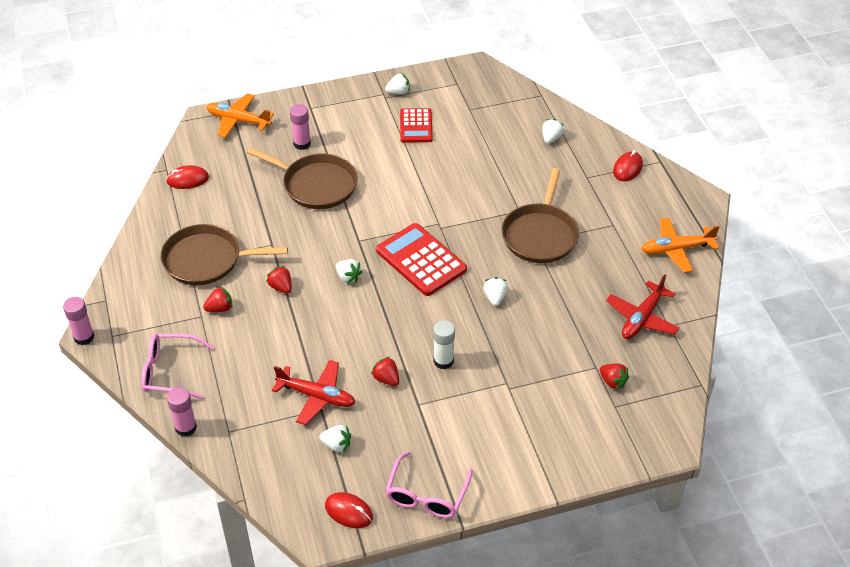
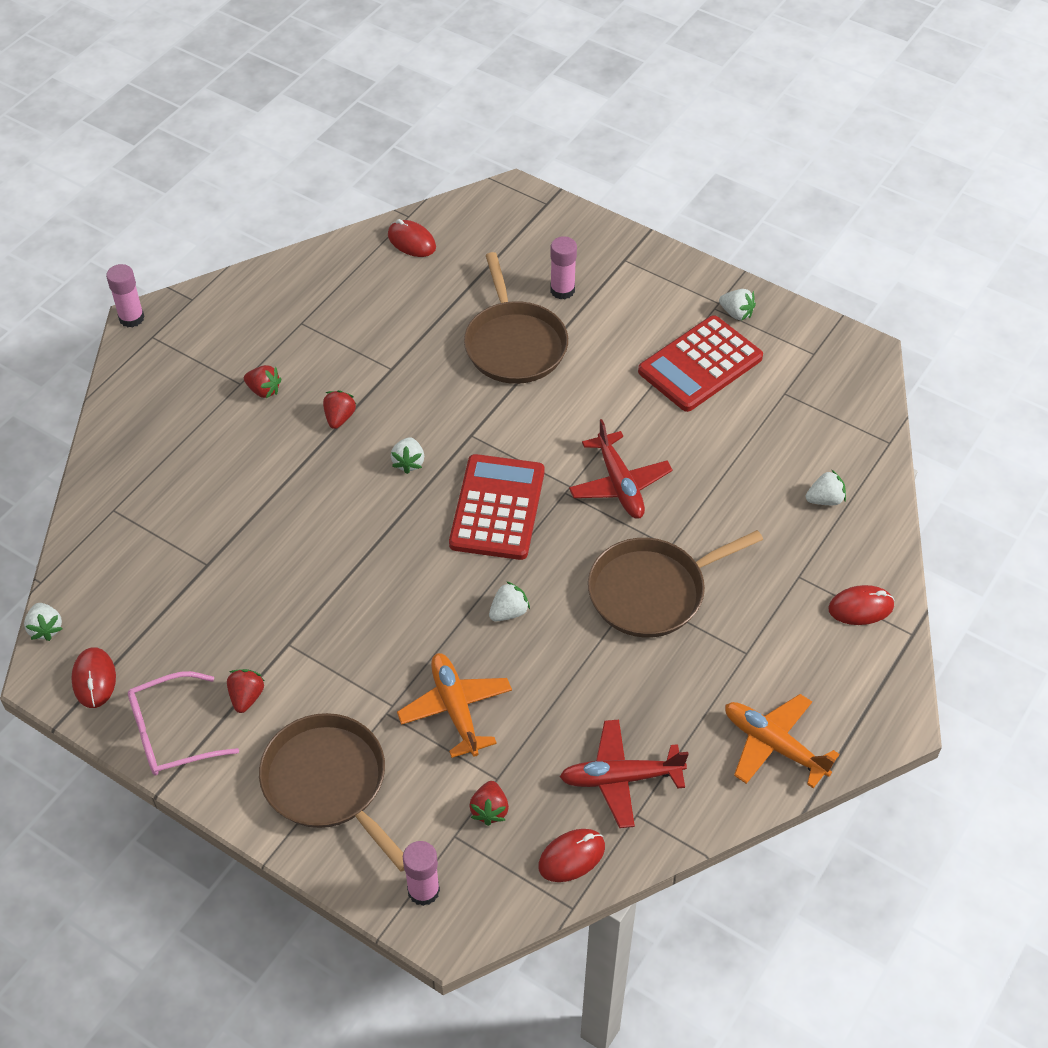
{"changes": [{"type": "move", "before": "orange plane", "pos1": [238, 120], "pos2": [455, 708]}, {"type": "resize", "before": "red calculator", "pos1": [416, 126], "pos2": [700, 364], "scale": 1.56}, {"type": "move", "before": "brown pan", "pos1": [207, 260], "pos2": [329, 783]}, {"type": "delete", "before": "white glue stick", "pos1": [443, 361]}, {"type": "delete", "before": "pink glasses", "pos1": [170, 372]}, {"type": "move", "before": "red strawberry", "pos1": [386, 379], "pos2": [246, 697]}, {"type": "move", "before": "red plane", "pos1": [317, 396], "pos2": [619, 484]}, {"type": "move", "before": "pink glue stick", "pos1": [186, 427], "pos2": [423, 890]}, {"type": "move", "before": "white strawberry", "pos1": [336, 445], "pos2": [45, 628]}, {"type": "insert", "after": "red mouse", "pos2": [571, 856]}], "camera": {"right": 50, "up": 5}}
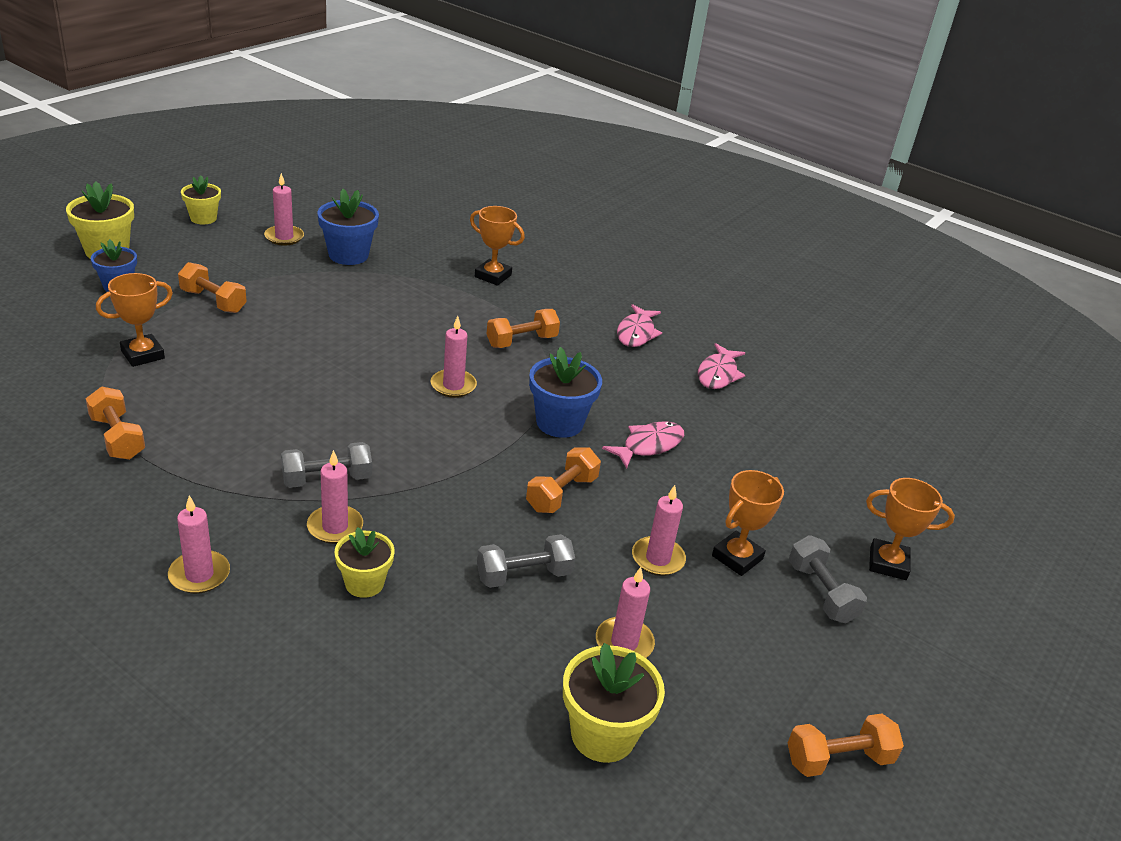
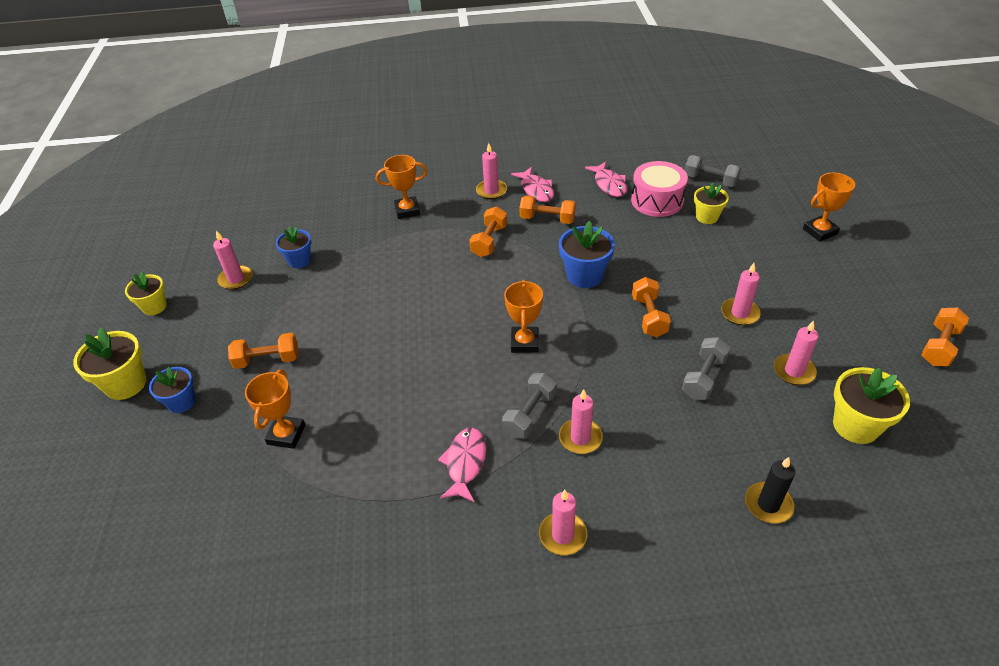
{"changes": [{"type": "resize", "before": "blue flower pot", "pos1": [348, 255], "pos2": [299, 260], "scale": 0.66}, {"type": "move", "before": "pink candle", "pos1": [453, 386], "pos2": [491, 191]}, {"type": "move", "before": "orange dumbbell", "pos1": [117, 437], "pos2": [547, 219]}, {"type": "move", "before": "pink fish", "pos1": [649, 445], "pos2": [465, 463]}, {"type": "move", "before": "orange trophy", "pos1": [737, 557], "pos2": [524, 342]}, {"type": "move", "before": "yellow flower pot", "pos1": [364, 583], "pos2": [707, 217]}, {"type": "move", "before": "grey dumbbell", "pos1": [821, 593], "pos2": [710, 180]}, {"type": "insert", "after": "pink drum", "pos2": [657, 200]}, {"type": "insert", "after": "black candle", "pos2": [768, 504]}], "camera": {"right": -35, "up": 10}}
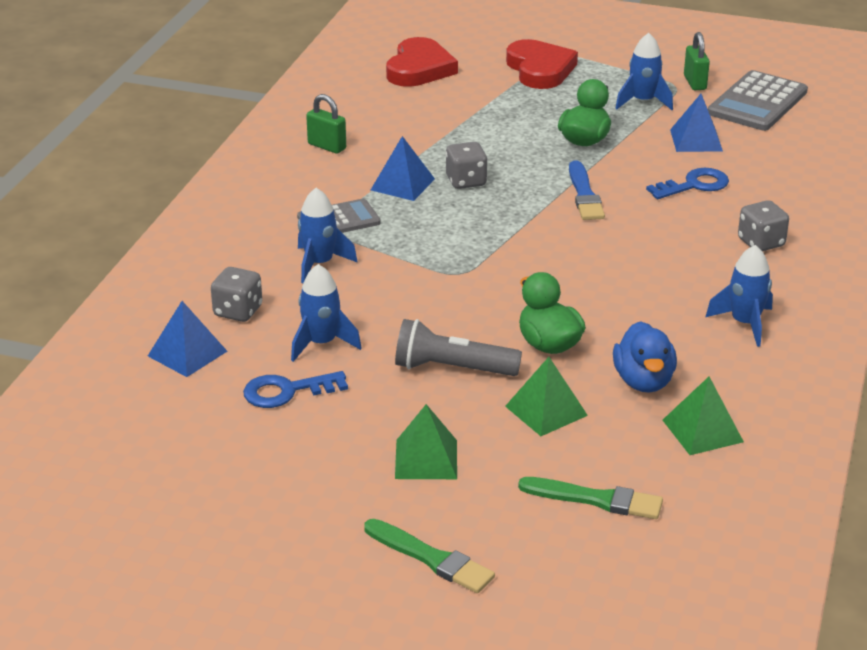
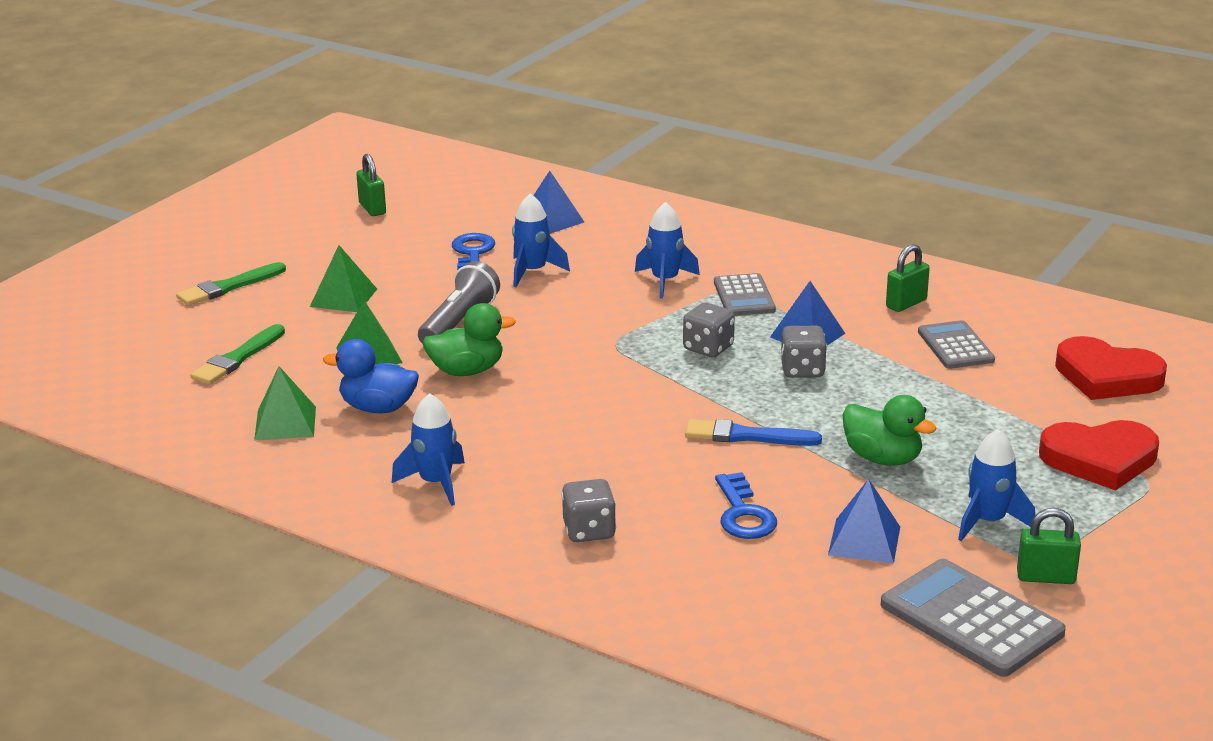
{"changes": [{"type": "move", "before": "grey dice", "pos1": [238, 311], "pos2": [708, 348]}, {"type": "insert", "after": "green padlock", "pos2": [372, 208]}, {"type": "insert", "after": "grey calculator", "pos2": [955, 346]}], "camera": {"right": 105, "up": -5}}
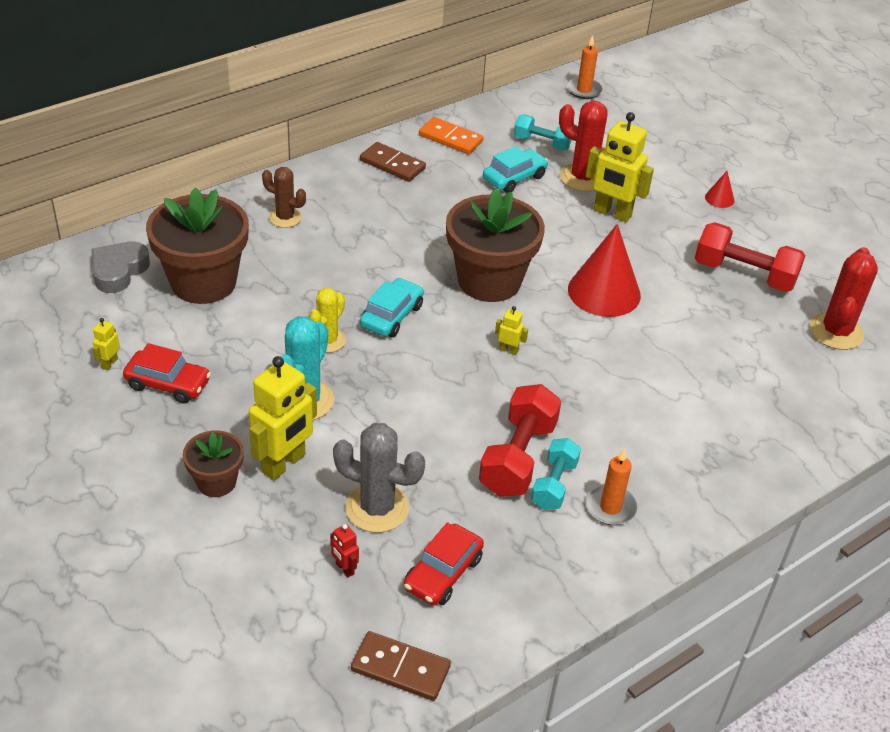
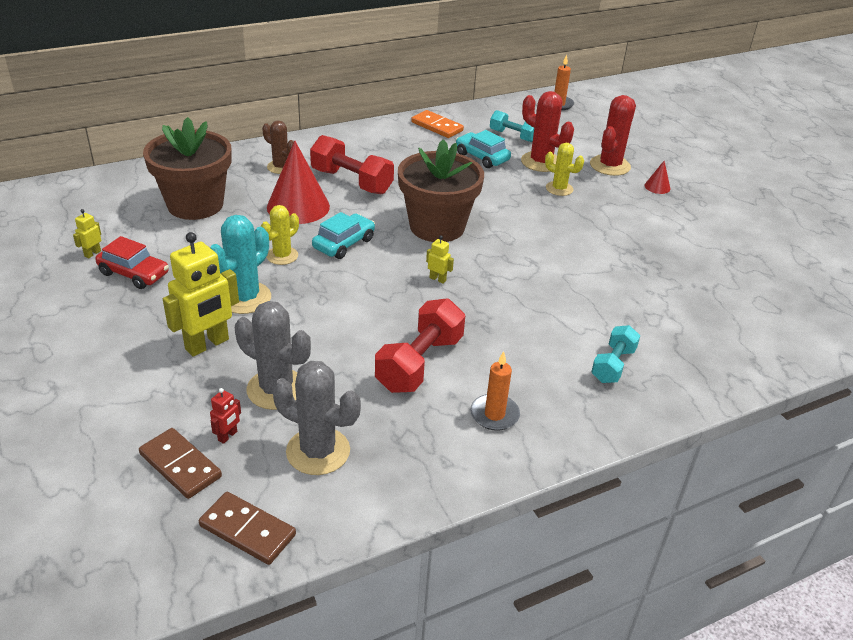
{"changes": [{"type": "replace", "before": "yellow robot", "after": "yellow cactus", "pos1": [612, 213], "pos2": [559, 189]}, {"type": "move", "before": "brown domino", "pos1": [392, 164], "pos2": [180, 465]}, {"type": "rotate", "before": "turquoise car", "pos1": [514, 178], "pos2": [482, 157], "turn": -105}, {"type": "move", "before": "red dumbbell", "pos1": [744, 274], "pos2": [351, 181]}, {"type": "move", "before": "red cone", "pos1": [604, 292], "pos2": [298, 206]}, {"type": "delete", "before": "grey heart", "pos1": [118, 271]}, {"type": "move", "before": "red cactus", "pos1": [836, 331], "pos2": [610, 166]}, {"type": "delete", "before": "brown flower pot", "pos1": [216, 482]}, {"type": "move", "before": "turquoise dumbbell", "pos1": [554, 484], "pos2": [613, 365]}, {"type": "replace", "before": "red car", "after": "grey cactus", "pos1": [443, 573], "pos2": [318, 451]}, {"type": "rotate", "before": "red robot", "pos1": [344, 569], "pos2": [228, 436], "turn": -120}], "camera": {"right": 10, "up": -5}}
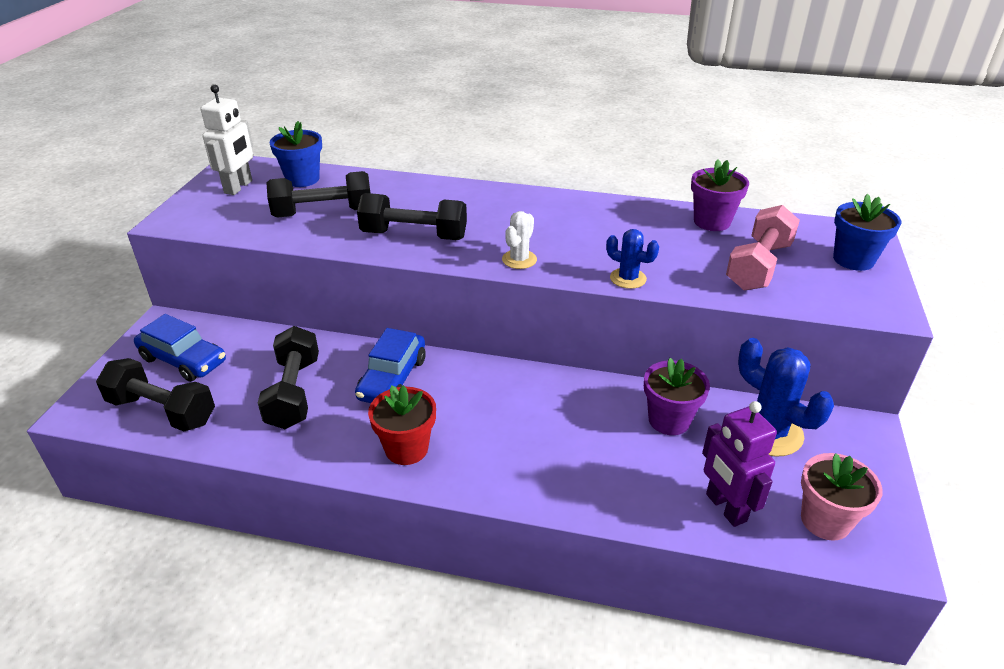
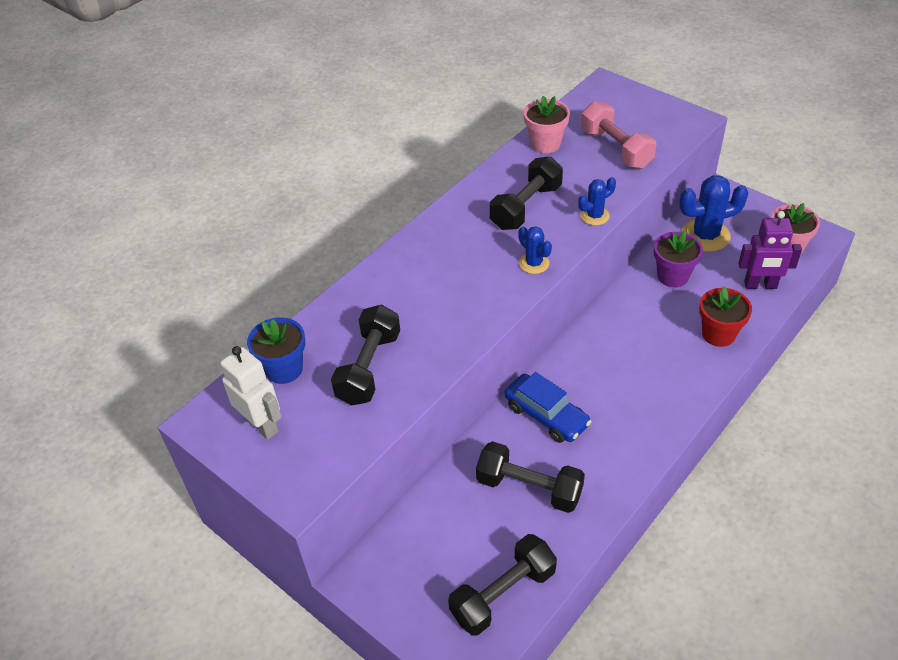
{"changes": [{"type": "recolor", "before": "purple flower pot", "after": "pink flower pot", "pos1": [712, 222], "pos2": [545, 144]}, {"type": "move", "before": "black dumbbell", "pos1": [414, 235], "pos2": [526, 207]}, {"type": "delete", "before": "blue flower pot", "pos1": [853, 259]}, {"type": "recolor", "before": "white cactus", "after": "blue cactus", "pos1": [519, 259], "pos2": [534, 263]}, {"type": "delete", "before": "blue car", "pos1": [183, 360]}, {"type": "move", "before": "red flower pot", "pos1": [406, 449], "pos2": [718, 334]}], "camera": {"right": -60, "up": 10}}
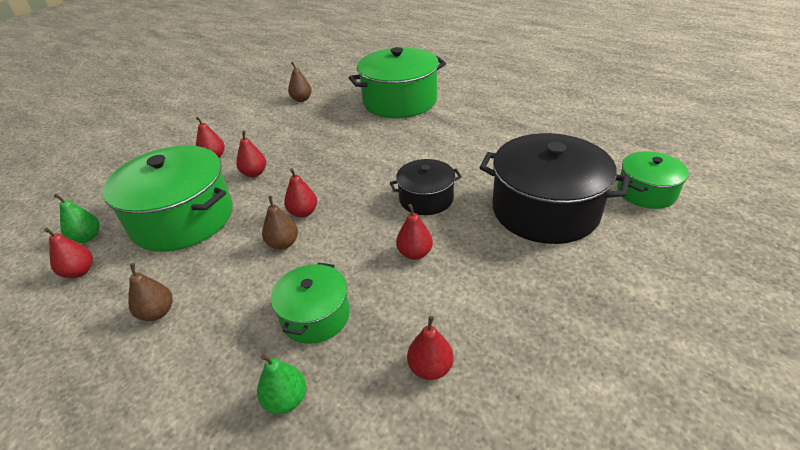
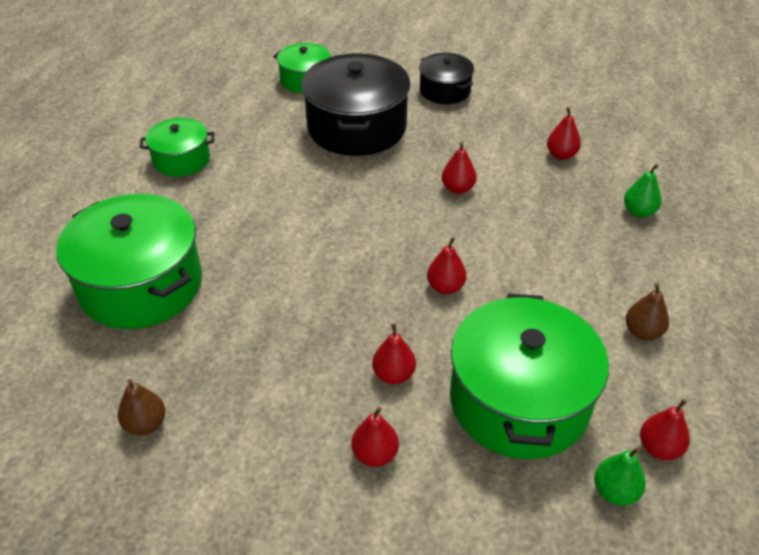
{"changes": [{"type": "move", "before": "black pot", "pos1": [426, 198], "pos2": [445, 90]}, {"type": "delete", "before": "brown pear", "pos1": [283, 244]}, {"type": "move", "before": "green pot", "pos1": [315, 315], "pos2": [181, 160]}], "camera": {"right": -115, "up": 5}}
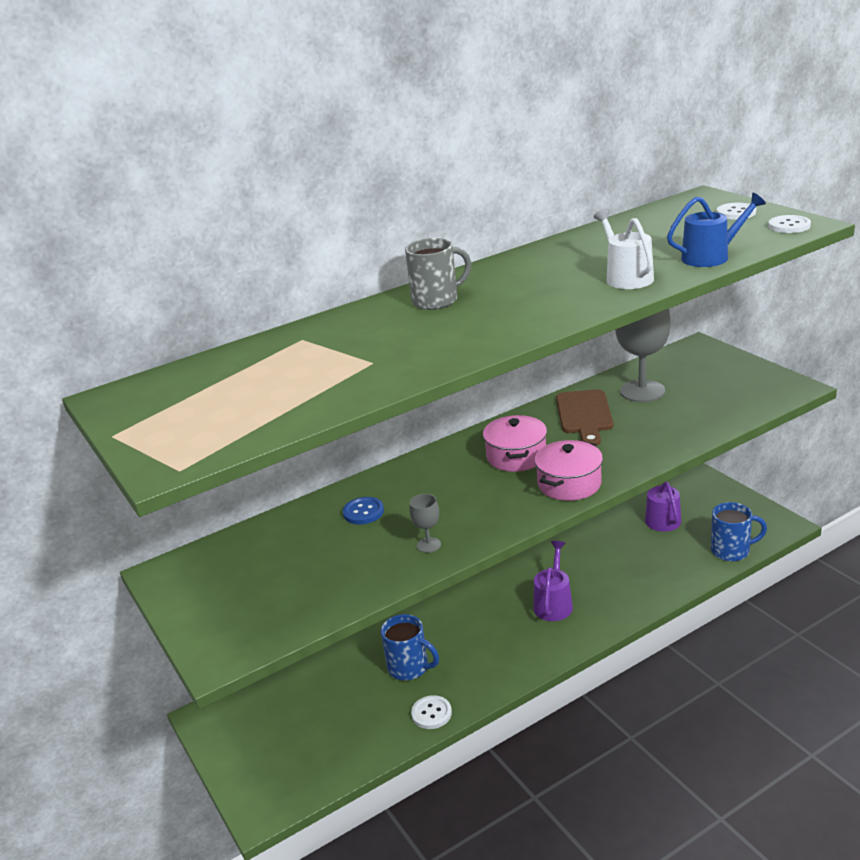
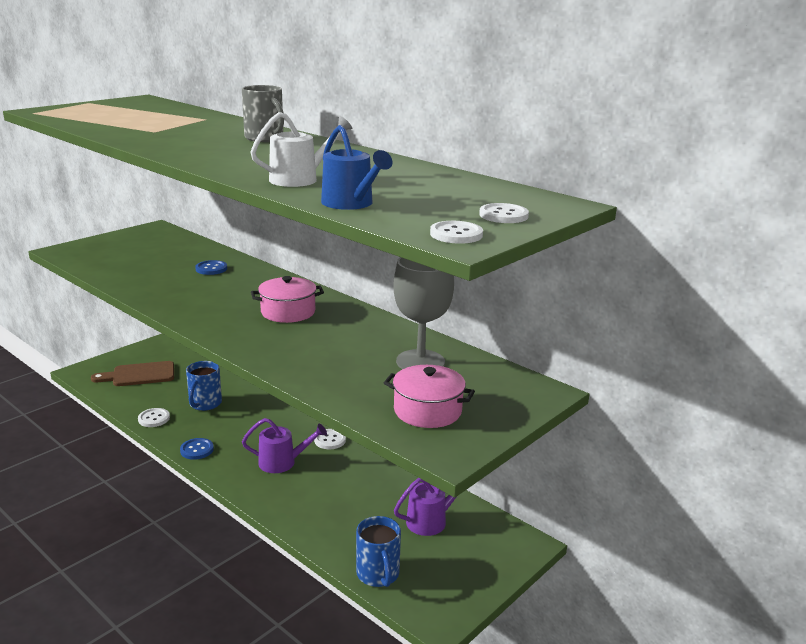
{"changes": [{"type": "move", "before": "brown cutting board", "pos1": [584, 415], "pos2": [139, 375]}, {"type": "move", "before": "pink pot", "pos1": [569, 484], "pos2": [427, 411]}, {"type": "delete", "before": "grey goblet", "pos1": [428, 545]}, {"type": "insert", "after": "white button", "pos2": [330, 440]}, {"type": "insert", "after": "blue button", "pos2": [197, 450]}], "camera": {"right": 70, "up": -5}}
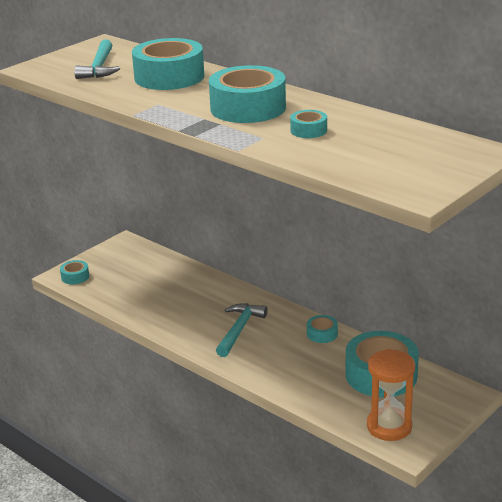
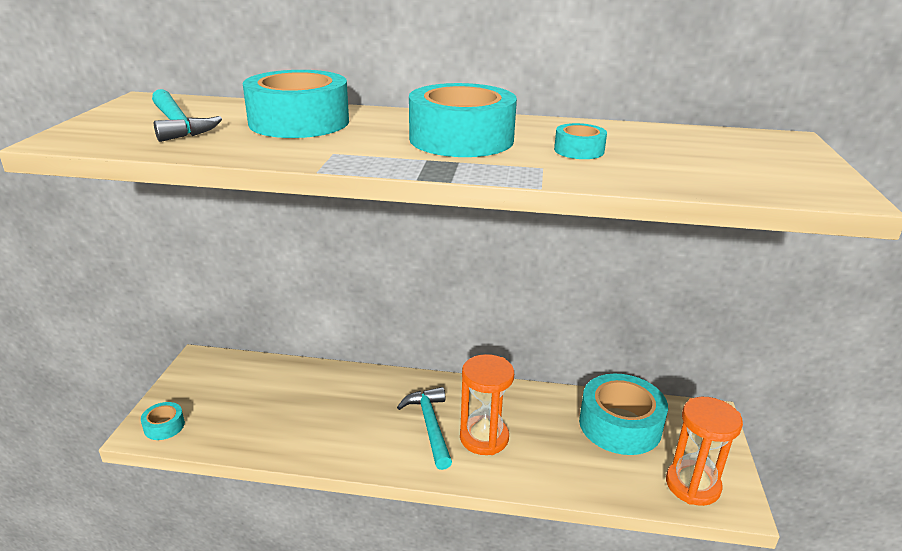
{"changes": [{"type": "delete", "before": "turquoise tape", "pos1": [322, 334]}, {"type": "insert", "after": "orange hourglass", "pos2": [484, 438]}], "camera": {"right": -35, "up": 0}}
